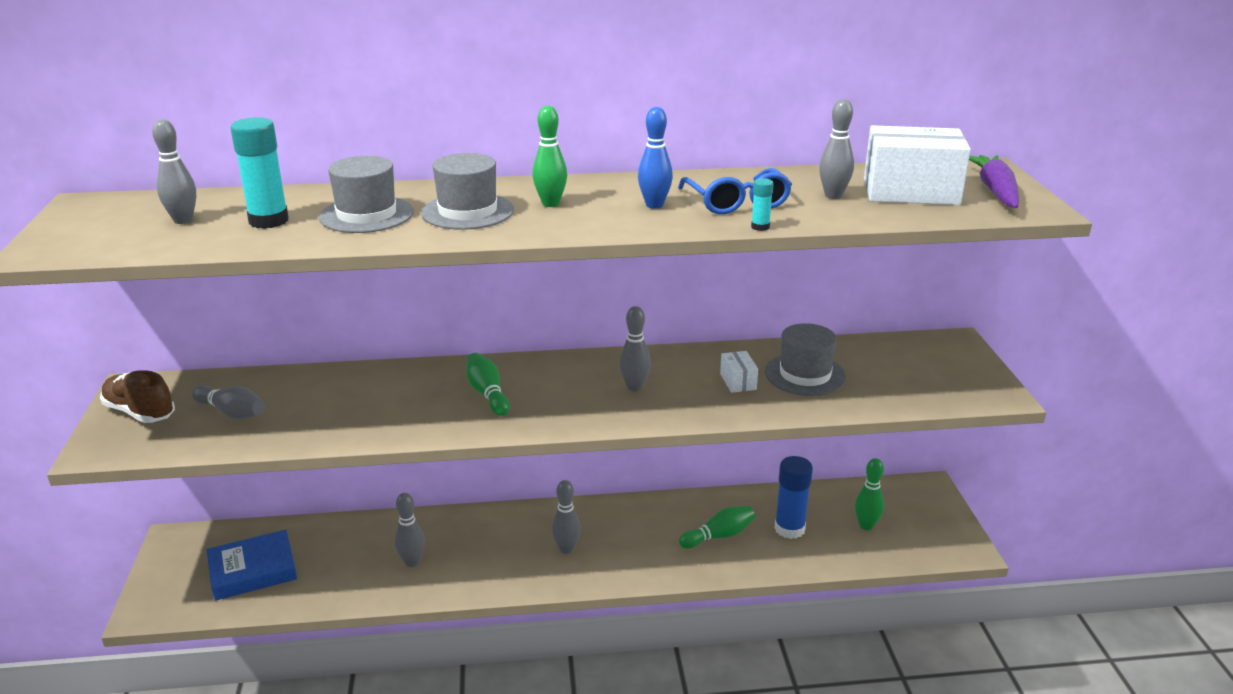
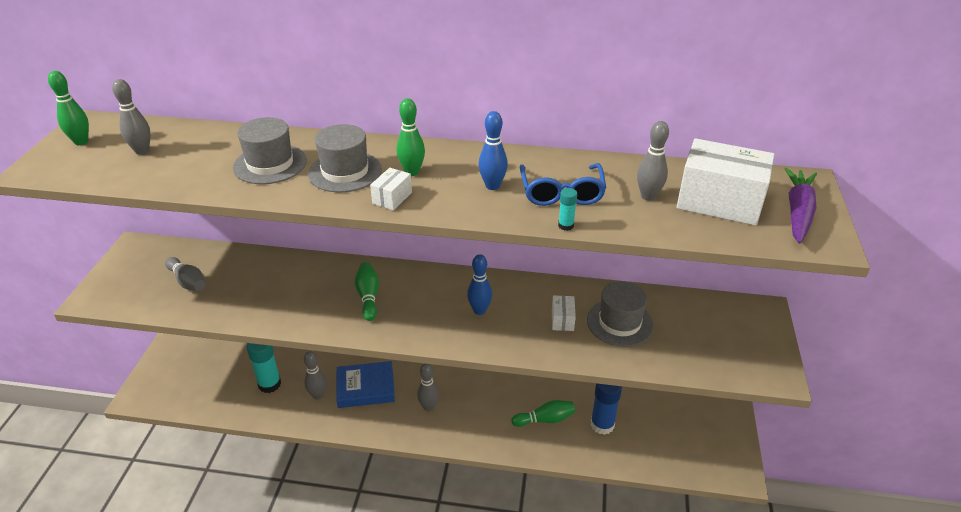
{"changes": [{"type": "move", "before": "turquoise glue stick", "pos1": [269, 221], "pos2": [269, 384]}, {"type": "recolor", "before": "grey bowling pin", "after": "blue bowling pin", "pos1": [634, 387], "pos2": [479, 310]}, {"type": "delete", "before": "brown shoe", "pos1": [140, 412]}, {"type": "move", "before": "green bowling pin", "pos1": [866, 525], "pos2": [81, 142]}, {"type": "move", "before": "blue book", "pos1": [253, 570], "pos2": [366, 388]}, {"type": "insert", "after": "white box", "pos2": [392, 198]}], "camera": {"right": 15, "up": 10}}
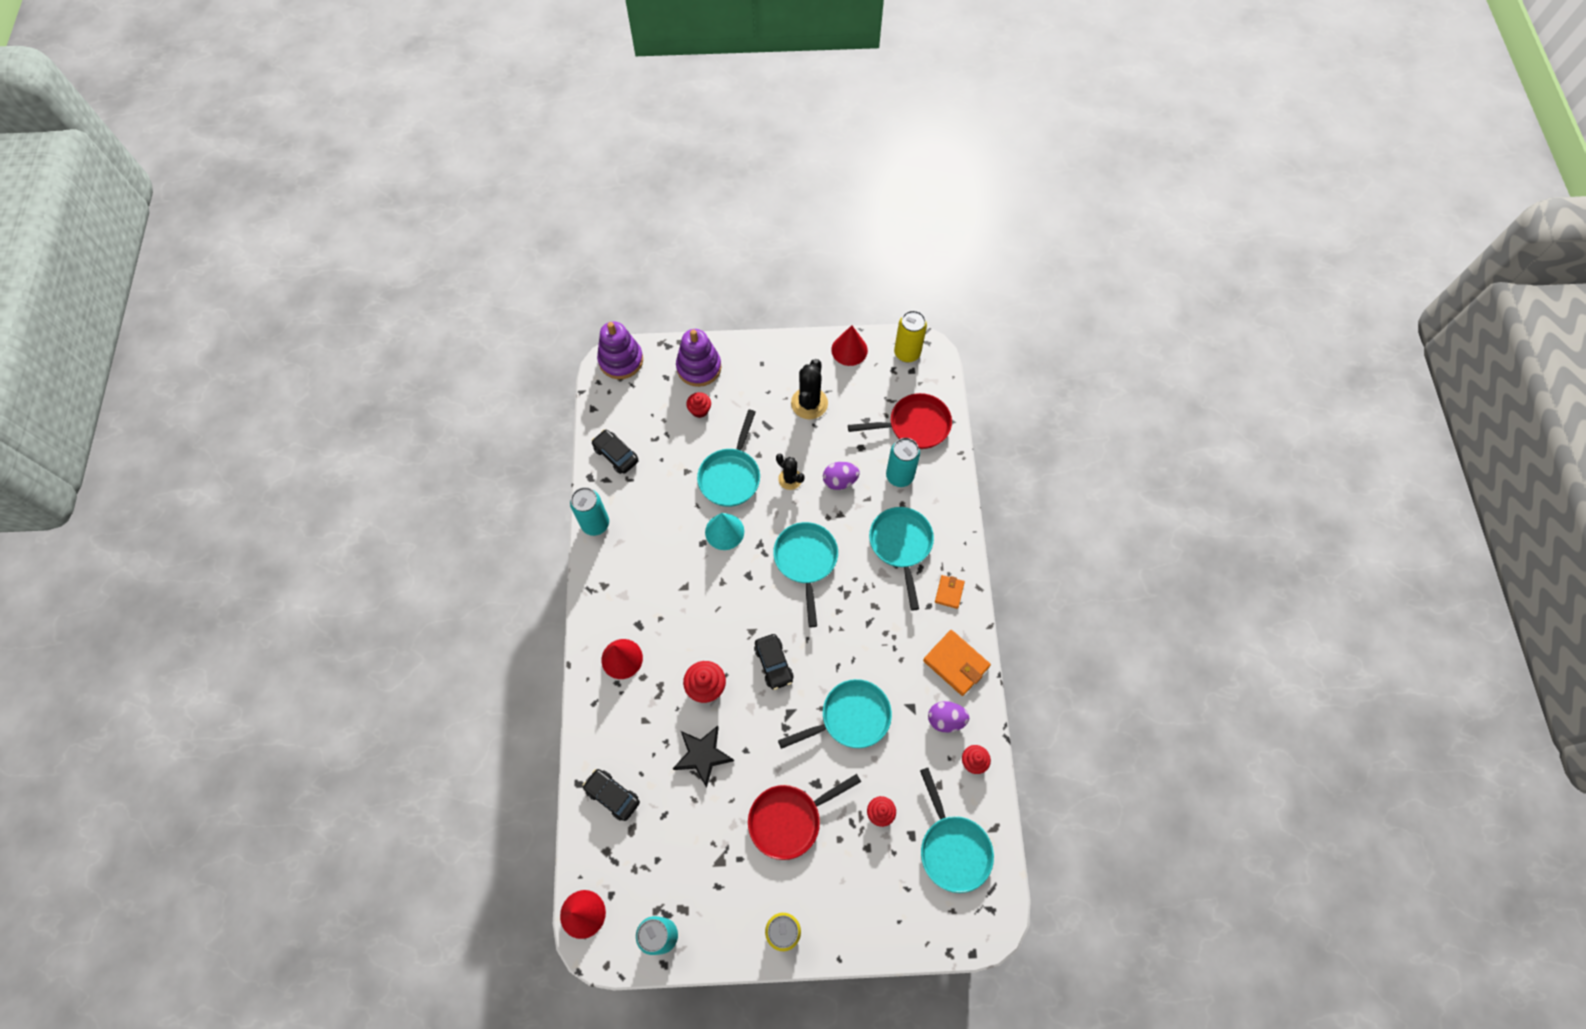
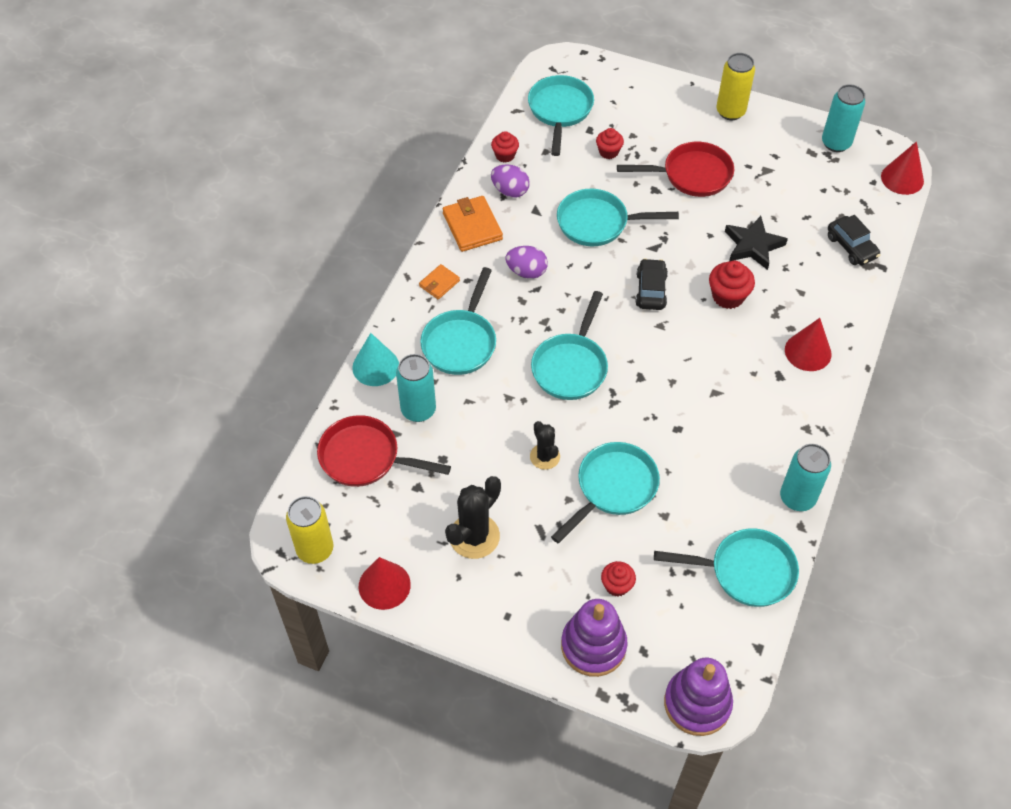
{"changes": [{"type": "replace", "before": "black car", "after": "turquoise pan", "pos1": [616, 455], "pos2": [746, 571]}, {"type": "move", "before": "purple egg", "pos1": [840, 481], "pos2": [526, 272]}, {"type": "move", "before": "turquoise cone", "pos1": [724, 531], "pos2": [375, 366]}], "camera": {"right": -155, "up": -10}}
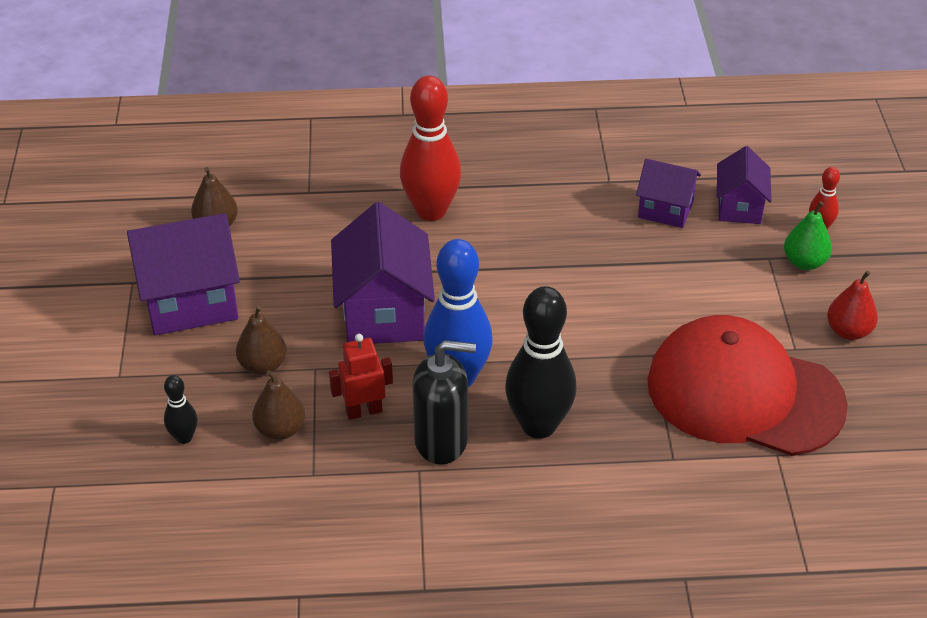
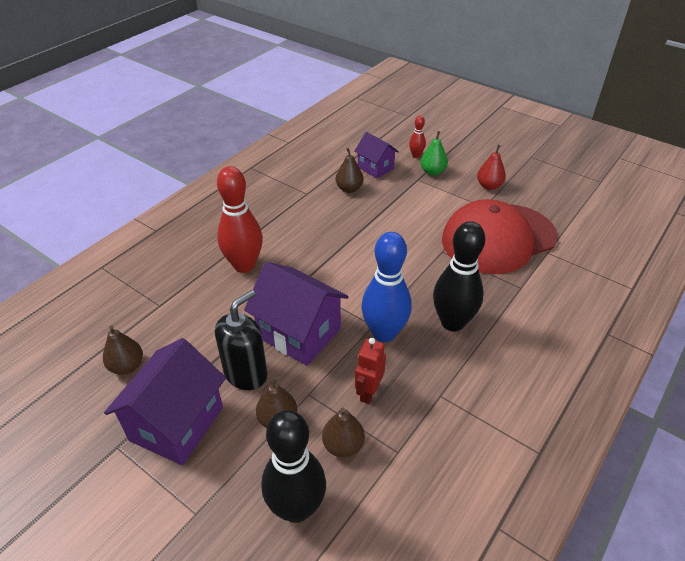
{"changes": [{"type": "replace", "before": "purple house", "after": "brown pear", "pos1": [665, 210], "pos2": [349, 189]}, {"type": "move", "before": "black soap dispenser", "pos1": [441, 441], "pos2": [246, 373]}, {"type": "resize", "before": "black bowling pin", "pos1": [184, 437], "pos2": [296, 508], "scale": 2.13}], "camera": {"right": -50, "up": 0}}
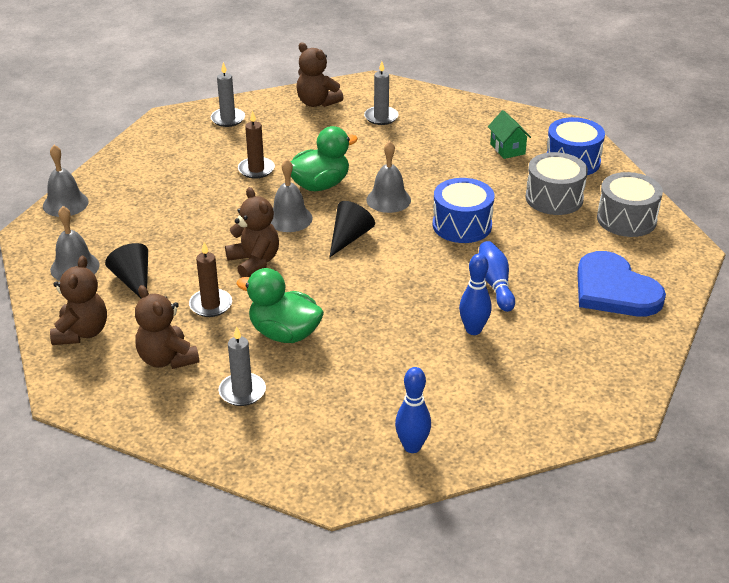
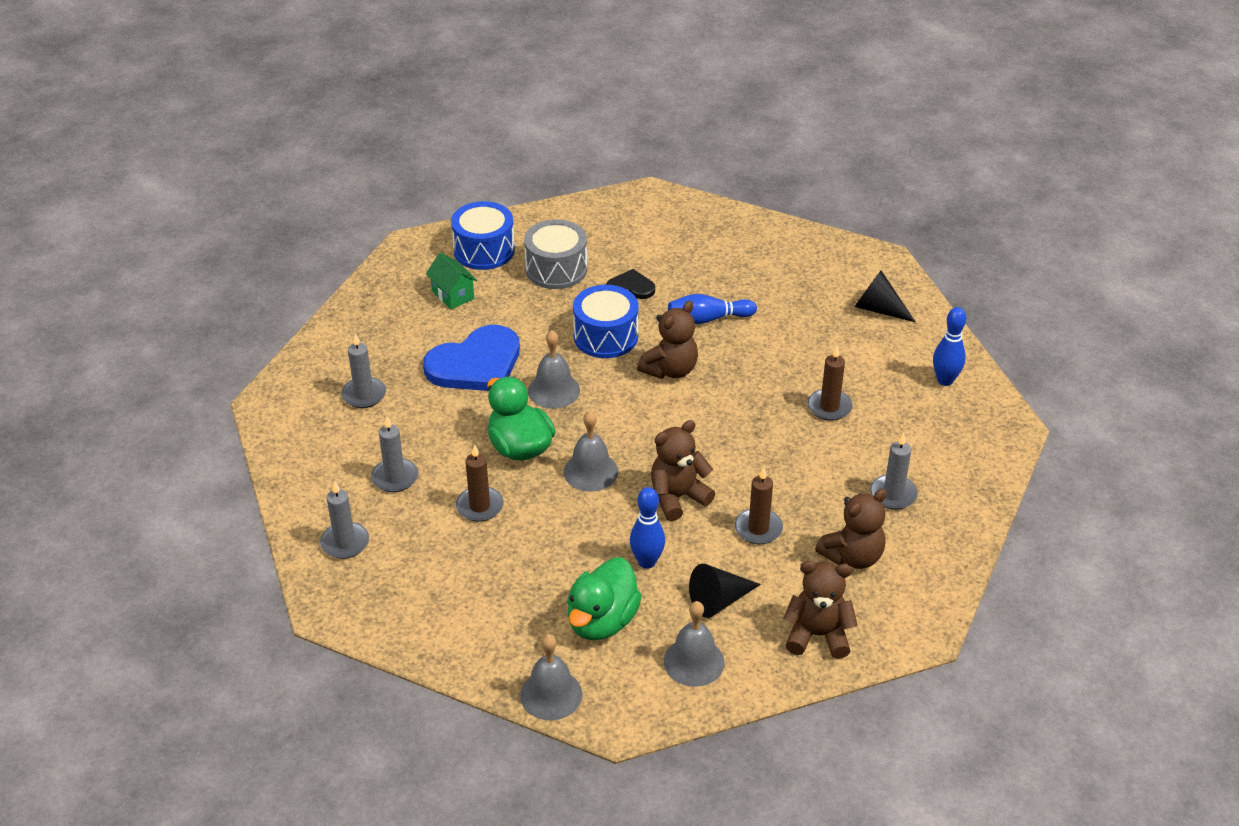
{"changes": [{"type": "move", "before": "brown teddy bear", "pos1": [317, 103], "pos2": [670, 370]}, {"type": "rotate", "before": "green house", "pos1": [507, 149], "pos2": [453, 295], "turn": 75}, {"type": "delete", "before": "grey drum", "pos1": [626, 219]}, {"type": "move", "before": "black cone", "pos1": [349, 237], "pos2": [878, 309]}, {"type": "move", "before": "blue heart", "pos1": [614, 289], "pos2": [476, 364]}, {"type": "move", "before": "blue bowling pin", "pos1": [473, 330], "pos2": [647, 562]}, {"type": "move", "before": "green duck", "pos1": [284, 333], "pos2": [602, 621]}, {"type": "insert", "after": "black heart", "pos2": [630, 287]}, {"type": "insert", "after": "brown candle", "pos2": [829, 407]}, {"type": "insert", "after": "grey candle", "pos2": [395, 477]}], "camera": {"right": -90, "up": 5}}
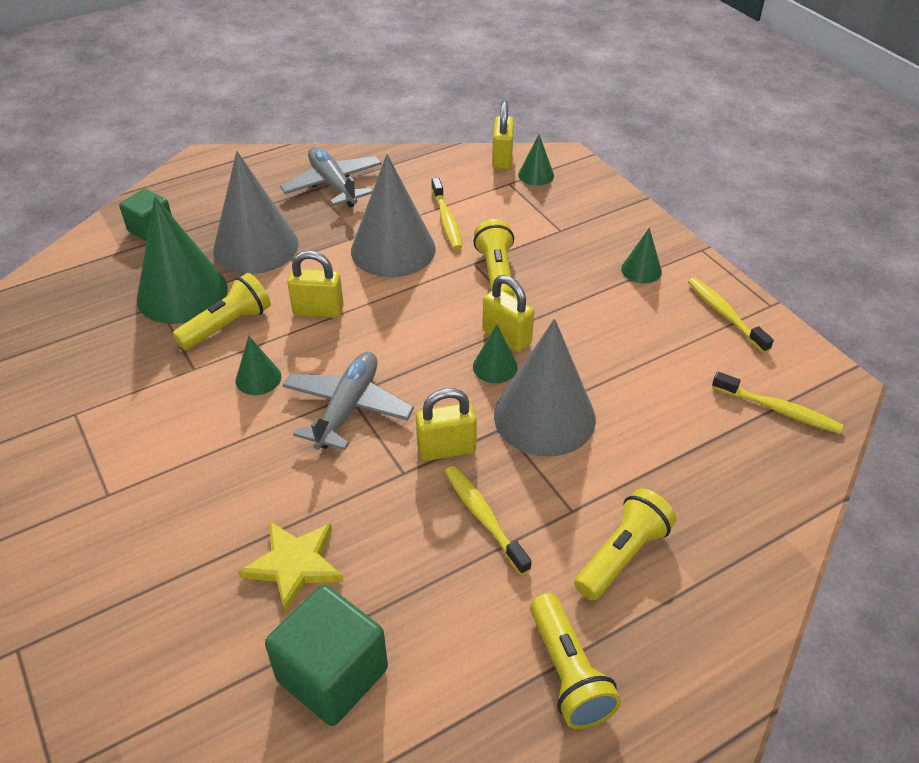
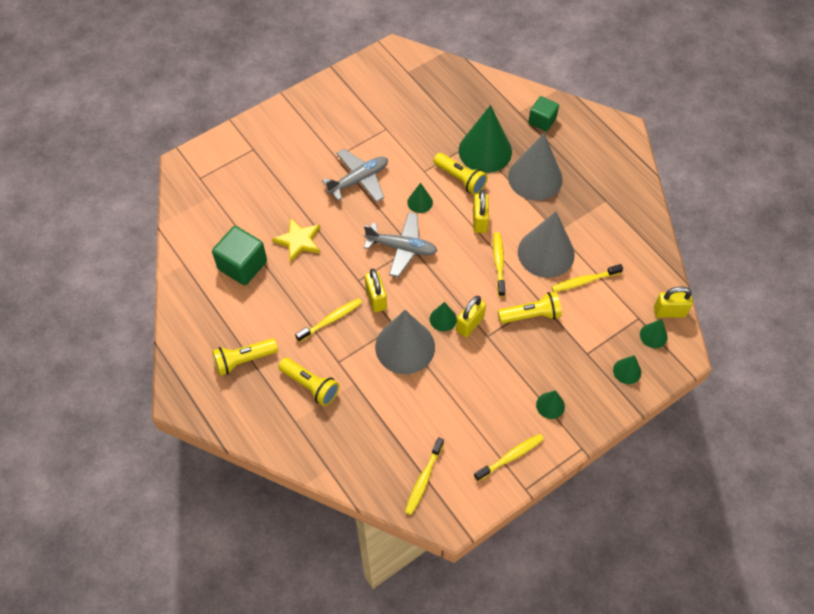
{"changes": [{"type": "move", "before": "grey plane", "pos1": [333, 185], "pos2": [359, 180]}, {"type": "insert", "after": "yellow toothbrush", "pos2": [498, 263]}, {"type": "insert", "after": "green cone", "pos2": [627, 371]}], "camera": {"right": 85, "up": 15}}
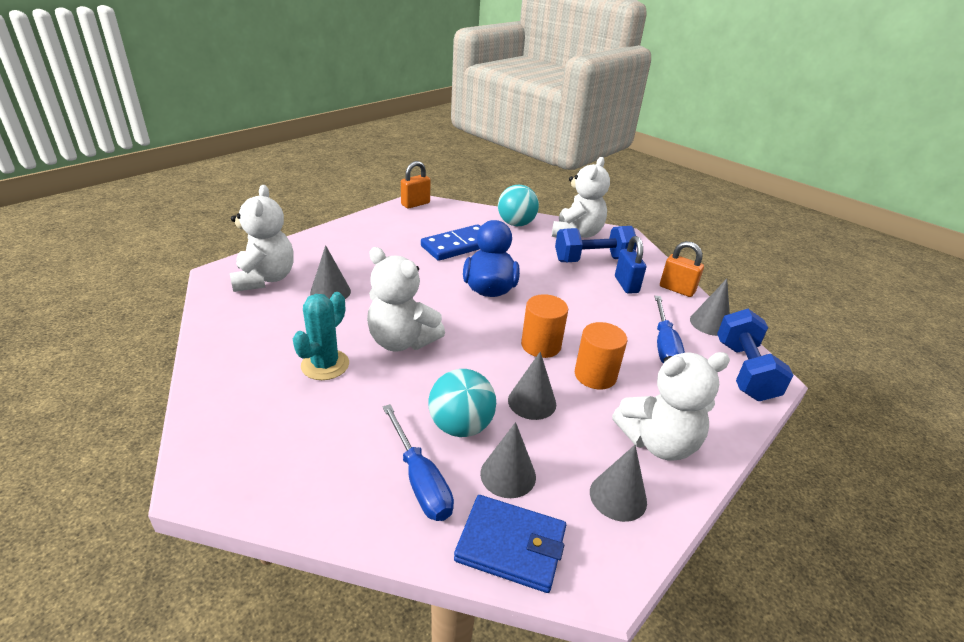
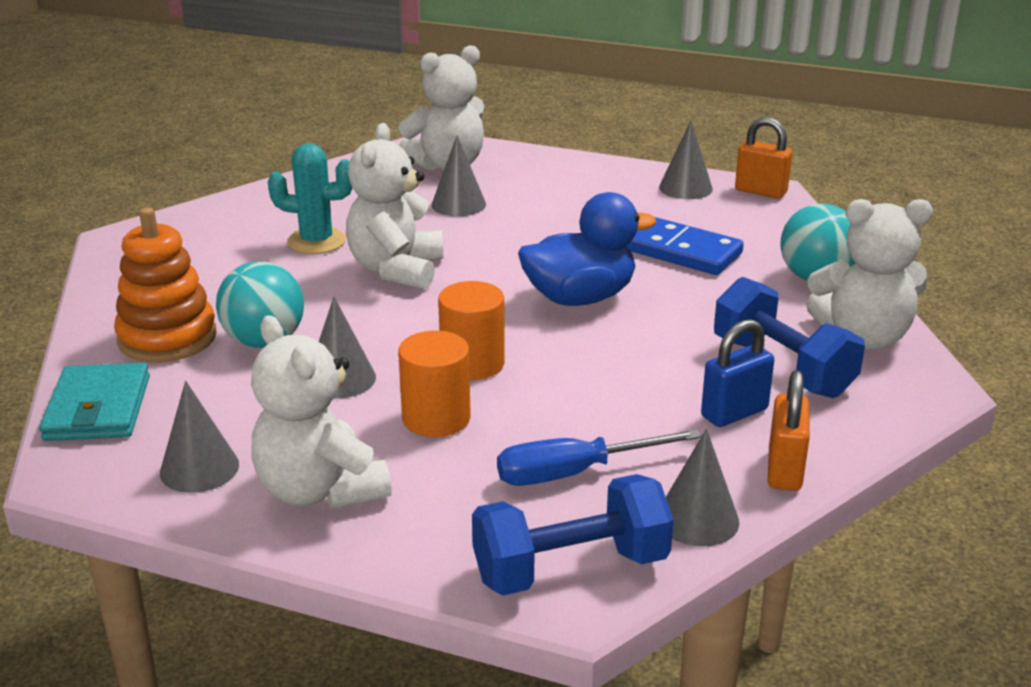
{"changes": [{"type": "replace", "before": "blue screwdriver", "after": "orange stacking toy", "pos1": [420, 480], "pos2": [167, 338]}, {"type": "move", "before": "grey cone", "pos1": [508, 475], "pos2": [685, 188]}, {"type": "recolor", "before": "blue wallet", "after": "turquoise wallet", "pos1": [511, 546], "pos2": [98, 408]}], "camera": {"right": 70, "up": -5}}
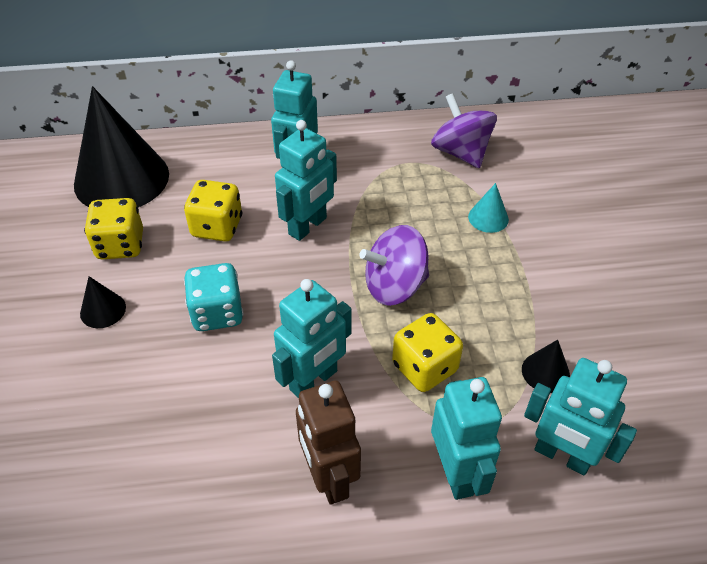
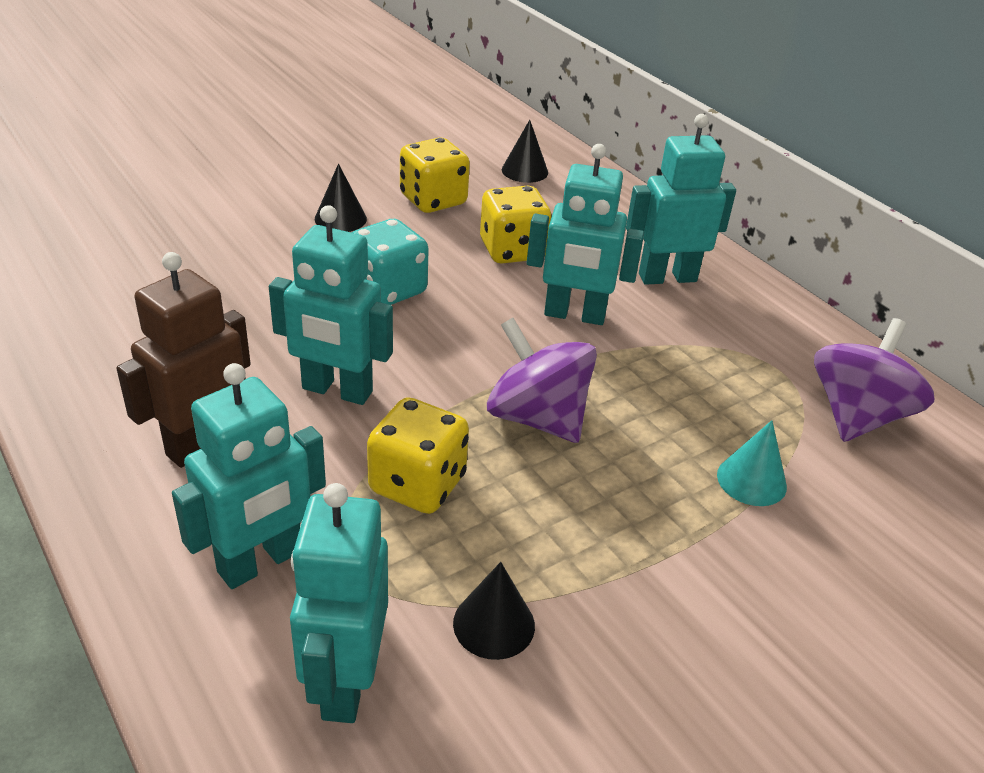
{"changes": [{"type": "resize", "before": "black cone", "pos1": [121, 179], "pos2": [524, 171], "scale": 0.41}], "camera": {"right": 60, "up": -10}}
